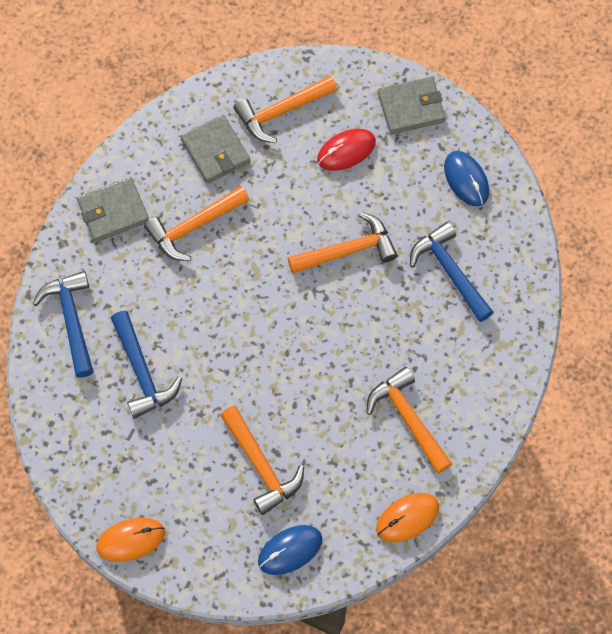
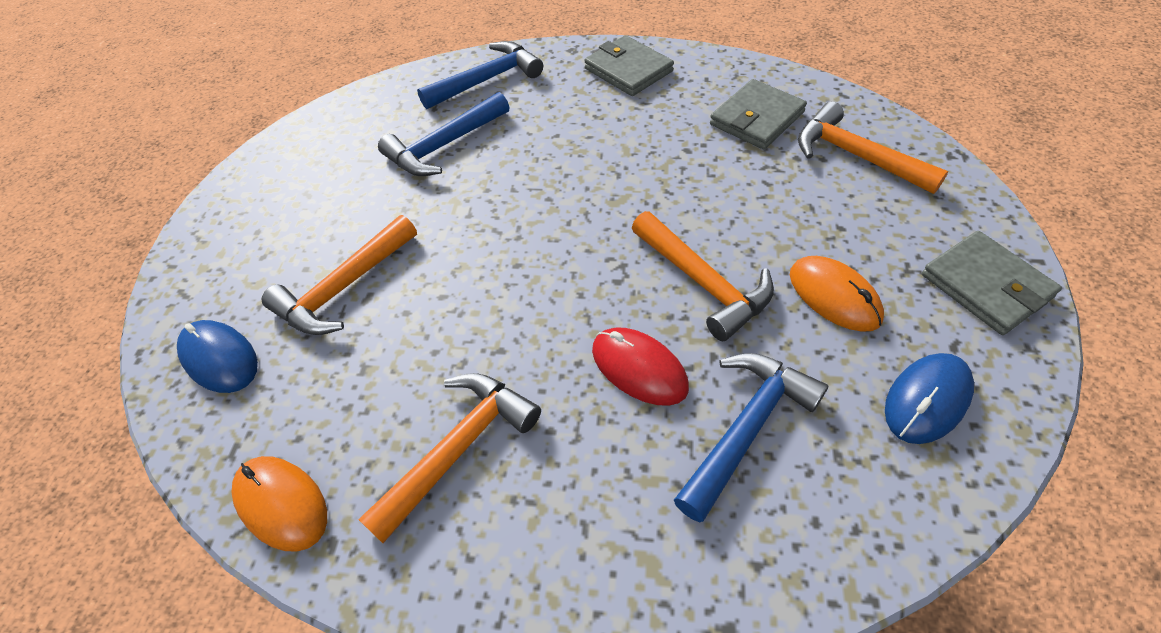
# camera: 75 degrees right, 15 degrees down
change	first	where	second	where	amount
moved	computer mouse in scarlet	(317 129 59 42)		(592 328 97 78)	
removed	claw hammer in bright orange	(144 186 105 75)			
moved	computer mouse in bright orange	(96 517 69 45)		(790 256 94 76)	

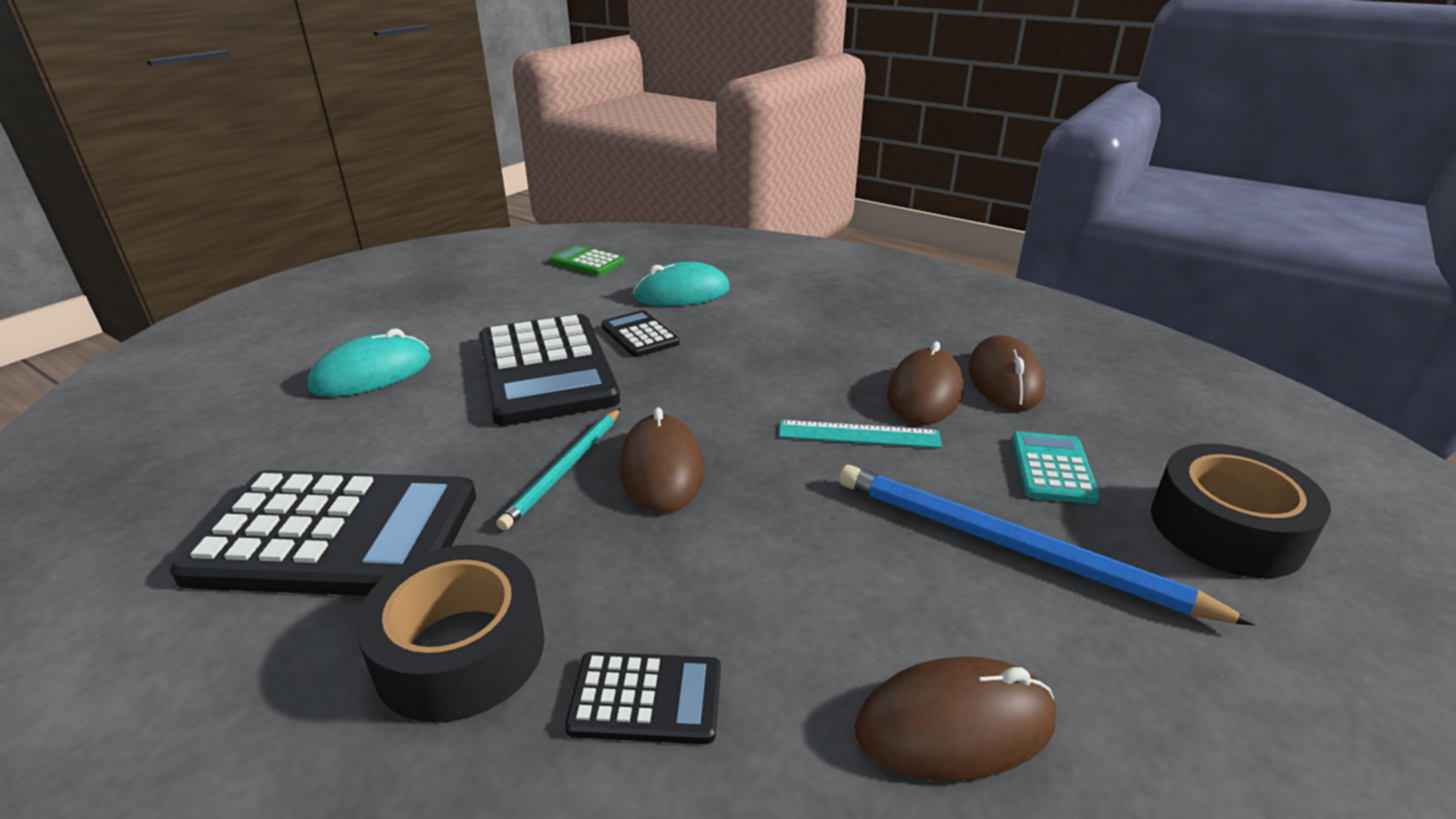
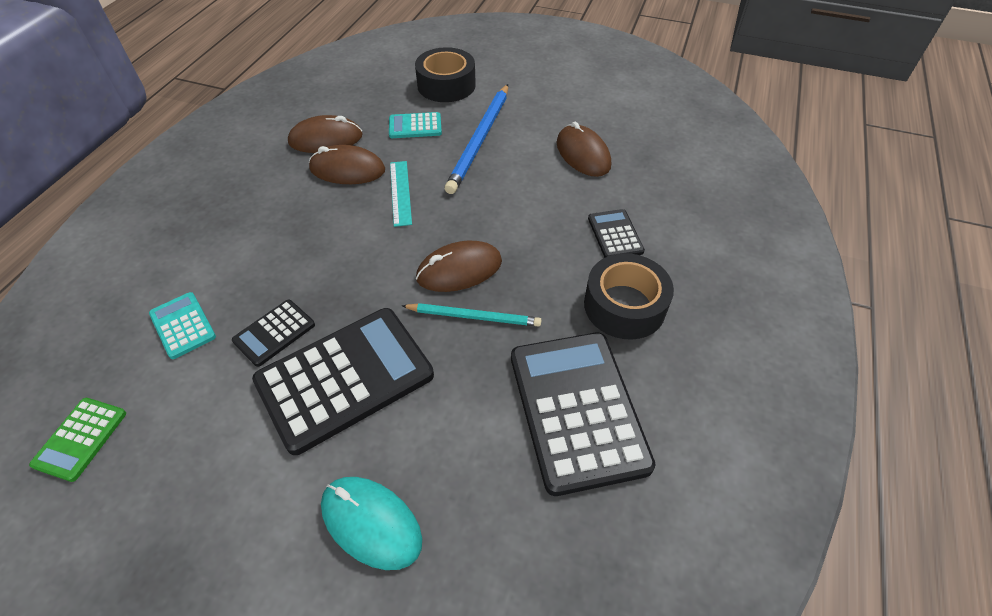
# camera: 105 degrees left, 20 degrees up
change	first	where	second	where	amount
replaced	computer mouse in turquoise	(633 262 97 44)	adding machine in turquoise	(149 292 67 67)	

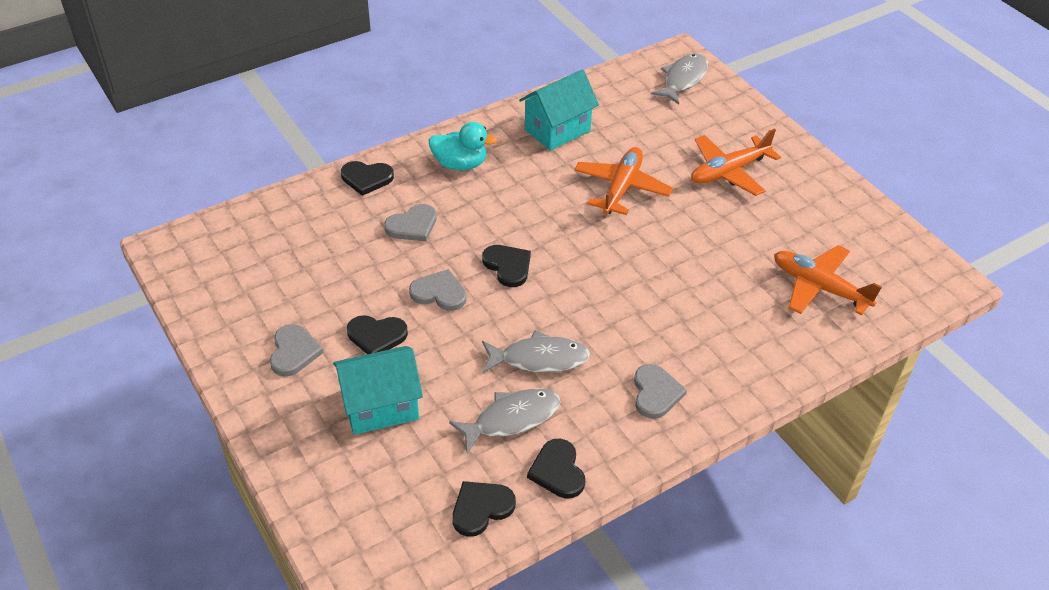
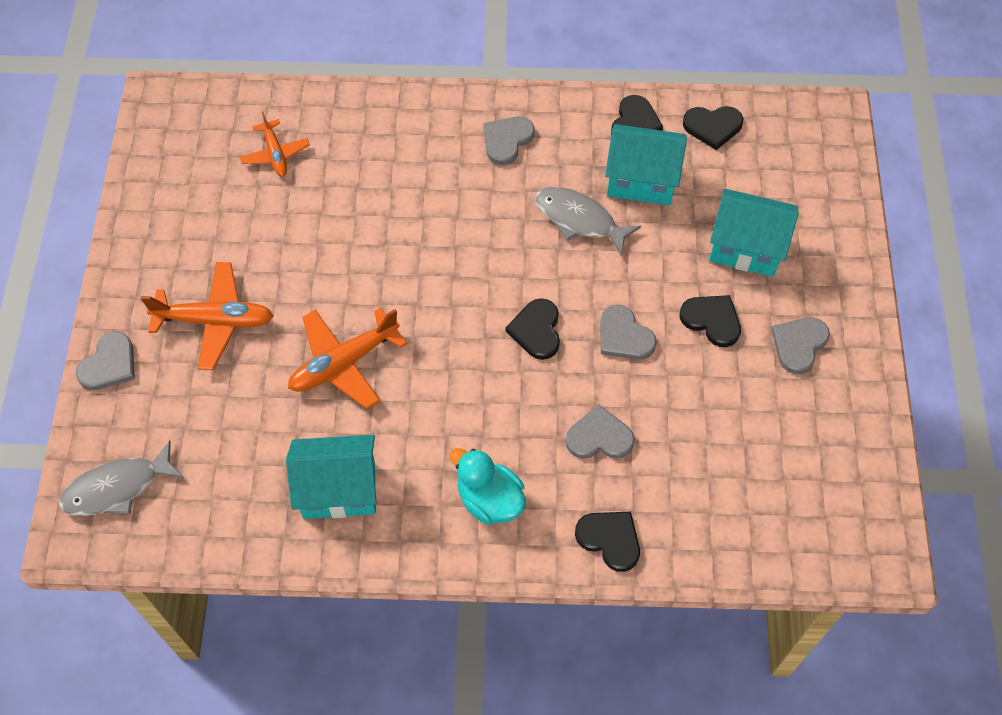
# camera: 145 degrees left, 15 degrees up
change	first	where	second	where	amount
resized	plane in bright orange	(774 245 108 70)		(240 112 70 65)	x0.62
replaced	toy fish in gray	(449 389 111 64)	toy house in turquoise	(605 124 82 81)	
added			heart shape in gray	(76 332 59 58)	

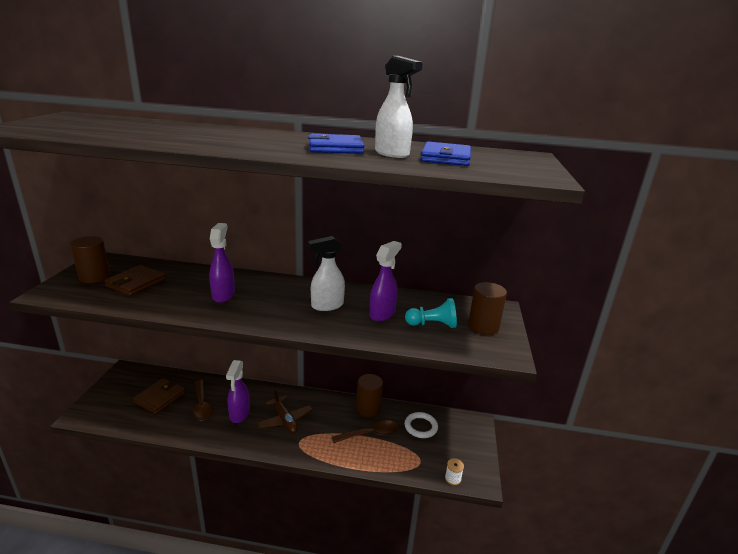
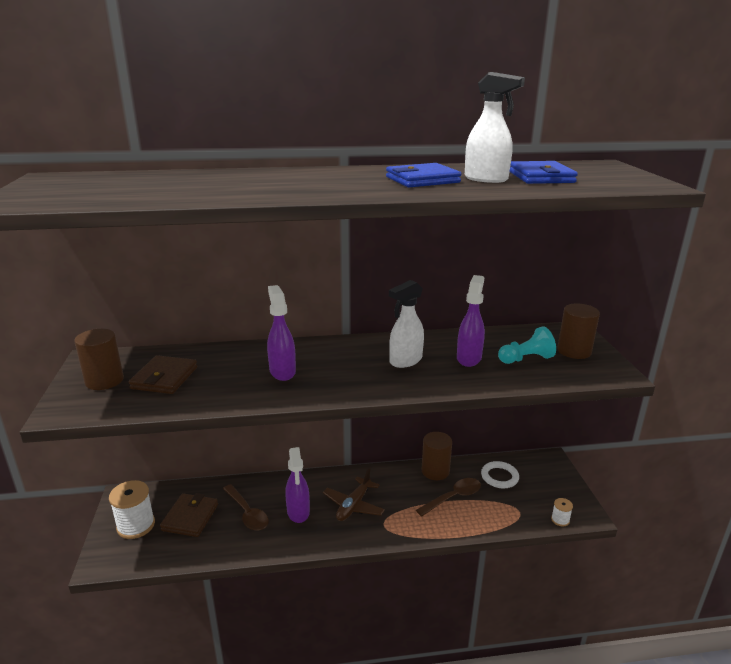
# camera: 15 degrees left, 0 degrees up
change	first	where	second	where	amount
turned	plane in dark brown	(257 388 56 46)		(323 469 62 52)	75 degrees clockwise
added			spool in snow-white	(109 480 46 59)	

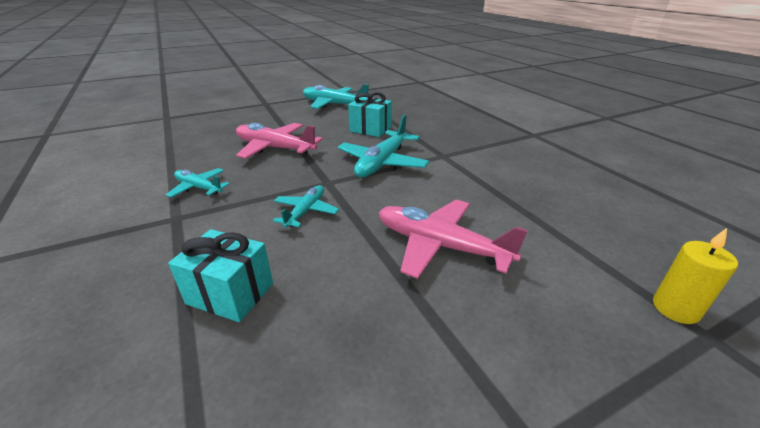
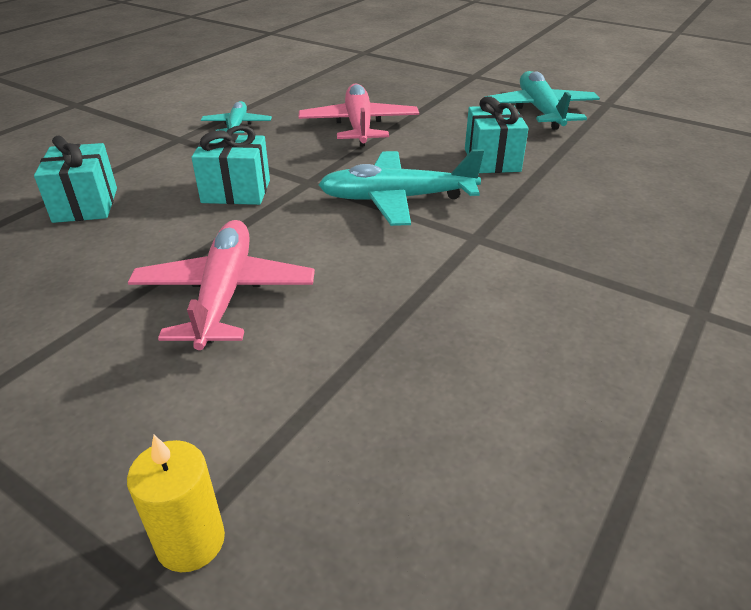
# camera: 60 degrees right, 5 degrees up
change	first	where	second	where	amount
replaced	plane in turquoise	(273 185 66 43)	gift in turquoise	(192 125 78 80)	

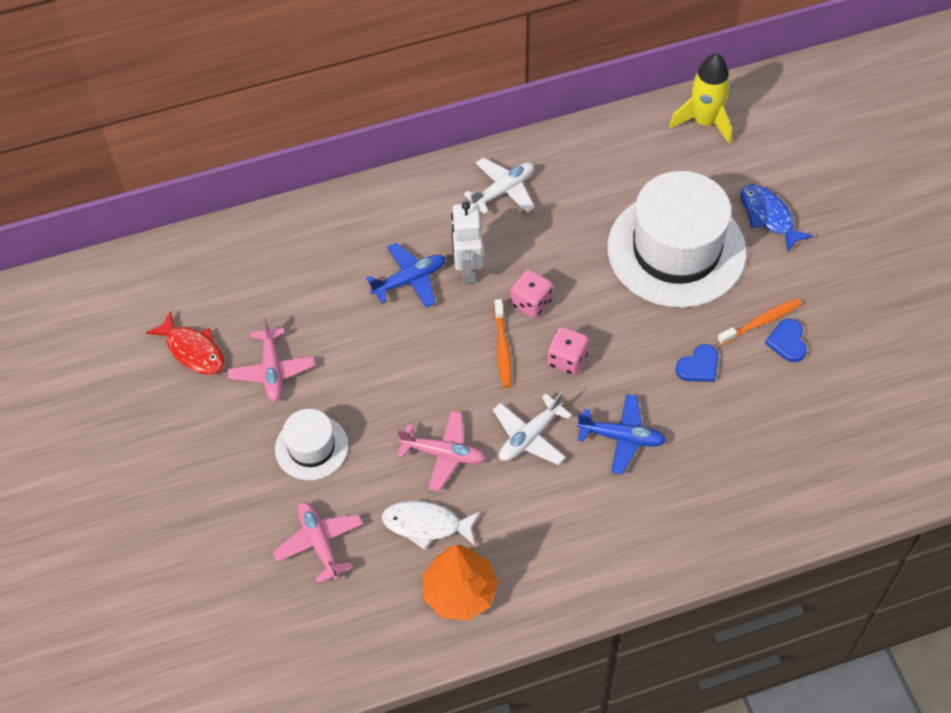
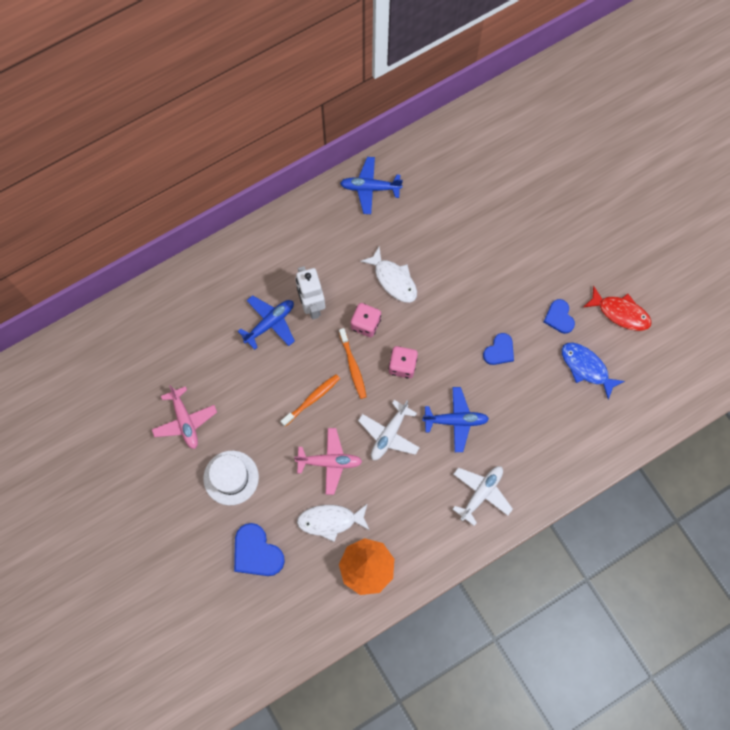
# camera: 15 degrees left, 15 degrees up
change	first	where	second	where	amount
removed	rocket in bright yellow	(669 53 63 91)			
moved	plane in snow-white	(464 157 71 58)		(452 466 61 60)	
removed	tall hat in snow-white	(607 171 140 137)			
moved	toy fish in royal blue	(740 184 73 68)		(561 343 64 57)	
moved	toothbrush in bright orange	(717 298 84 47)		(280 374 60 53)	
moved	toy fish in scarlet	(146 311 78 64)		(584 286 68 45)	
replaced	plane in pink	(273 502 90 82)	heart shape in royal blue	(234 523 51 53)	
added			plane in royal blue	(340 157 63 57)	
added			toy fish in snow-white	(360 247 57 56)	

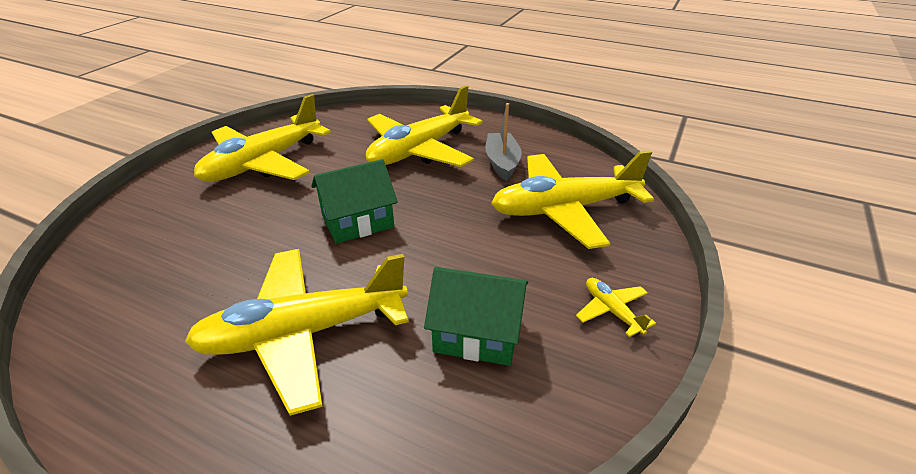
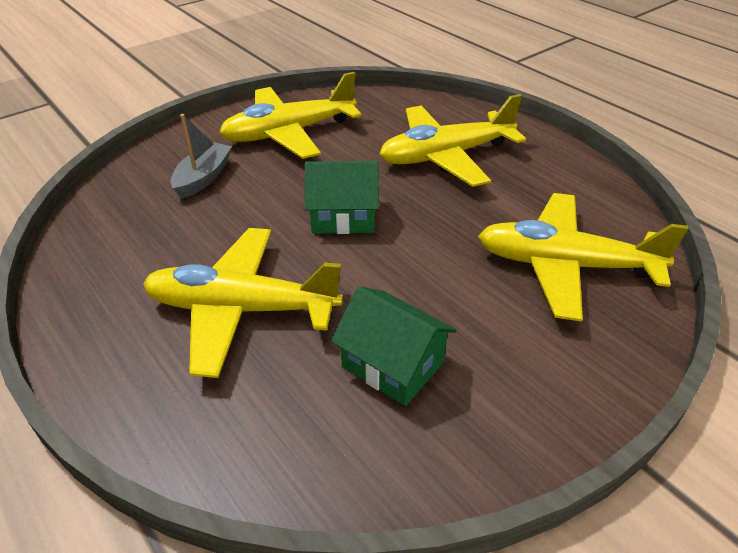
# camera: 25 degrees right, 5 degrees up
change	first	where	second	where	amount
moved	toy boat in gray	(485 103 37 78)		(171 114 61 85)	
removed	plane in bright yellow	(576 278 80 59)			

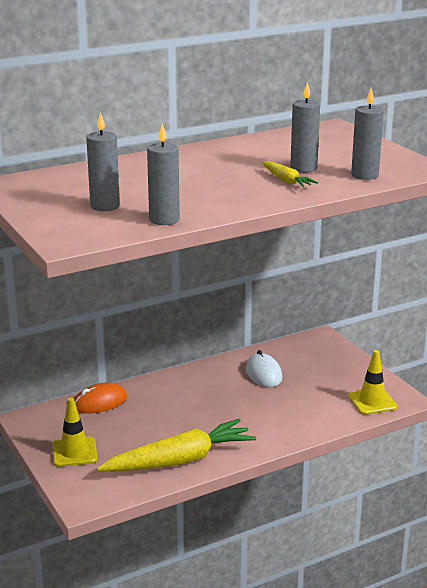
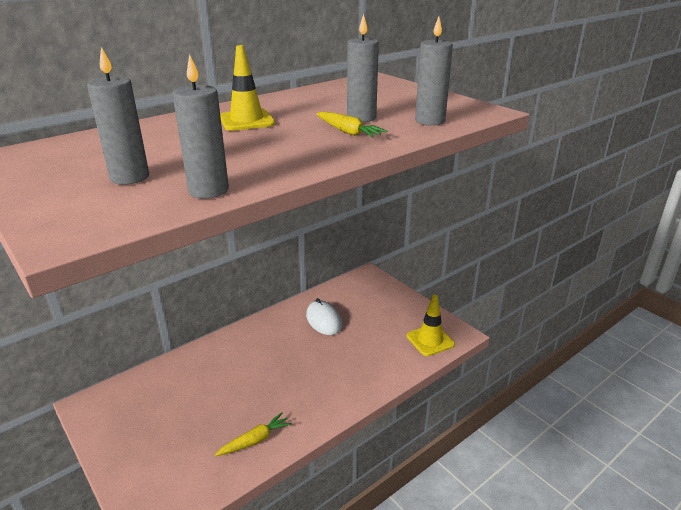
# camera: 10 degrees left, 5 degrees up
change	first	where	second	where	amount
removed	computer mouse in bright orange	(74 383 53 30)			
moved	traffic cone in bright yellow	(52 398 45 69)		(220 45 55 86)	
resized	toy carrot in bright yellow	(97 419 159 53)		(215 412 77 44)	x0.46

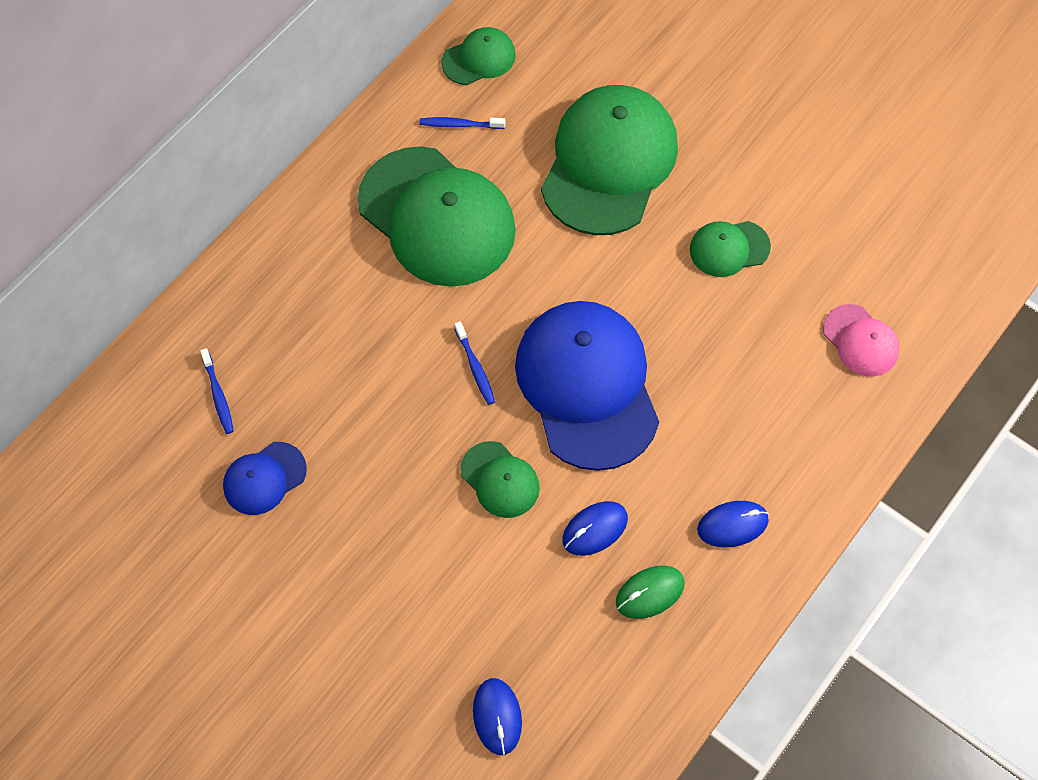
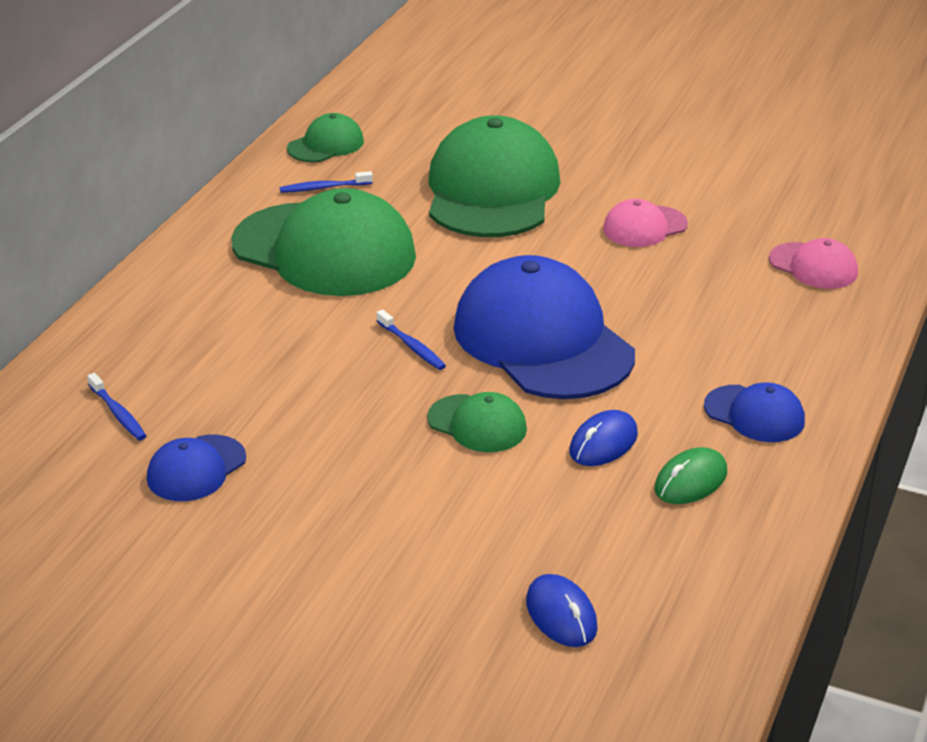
# camera: 15 degrees left, 30 degrees down
change	first	where	second	where	amount
recoloured	peaked cap in green	(690 221 81 56)	peaked cap in pink	(603 199 85 48)	
replaced	computer mouse in royal blue	(697 501 72 46)	peaked cap in royal blue	(704 382 101 60)	

